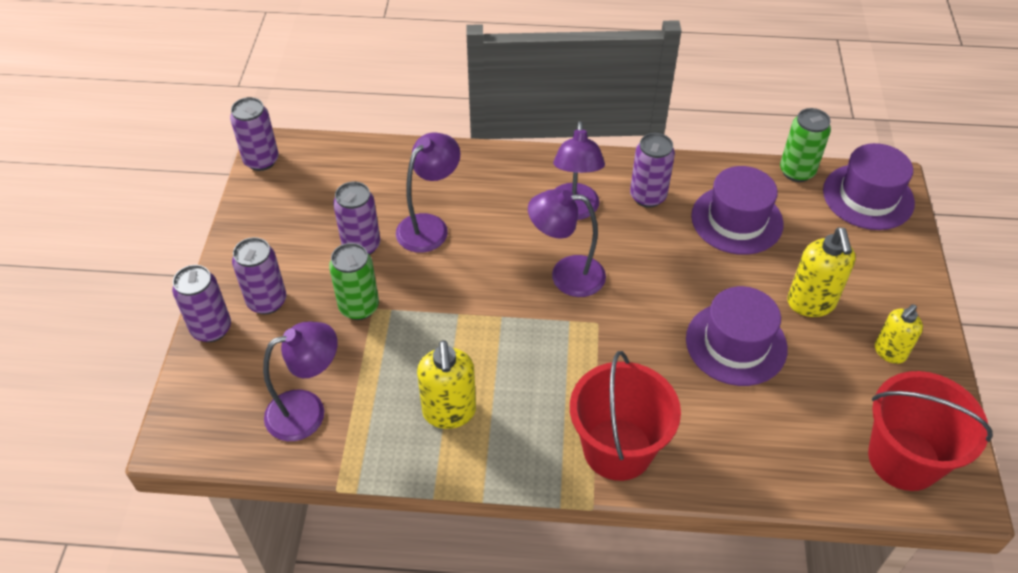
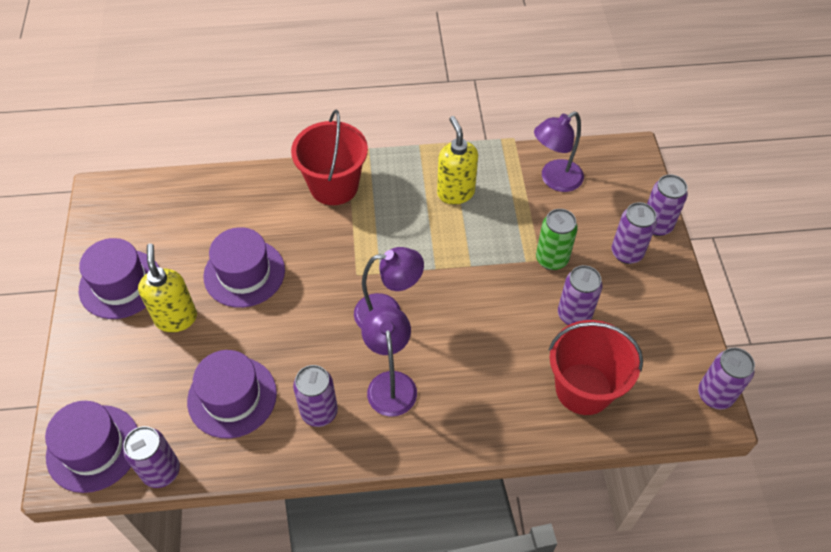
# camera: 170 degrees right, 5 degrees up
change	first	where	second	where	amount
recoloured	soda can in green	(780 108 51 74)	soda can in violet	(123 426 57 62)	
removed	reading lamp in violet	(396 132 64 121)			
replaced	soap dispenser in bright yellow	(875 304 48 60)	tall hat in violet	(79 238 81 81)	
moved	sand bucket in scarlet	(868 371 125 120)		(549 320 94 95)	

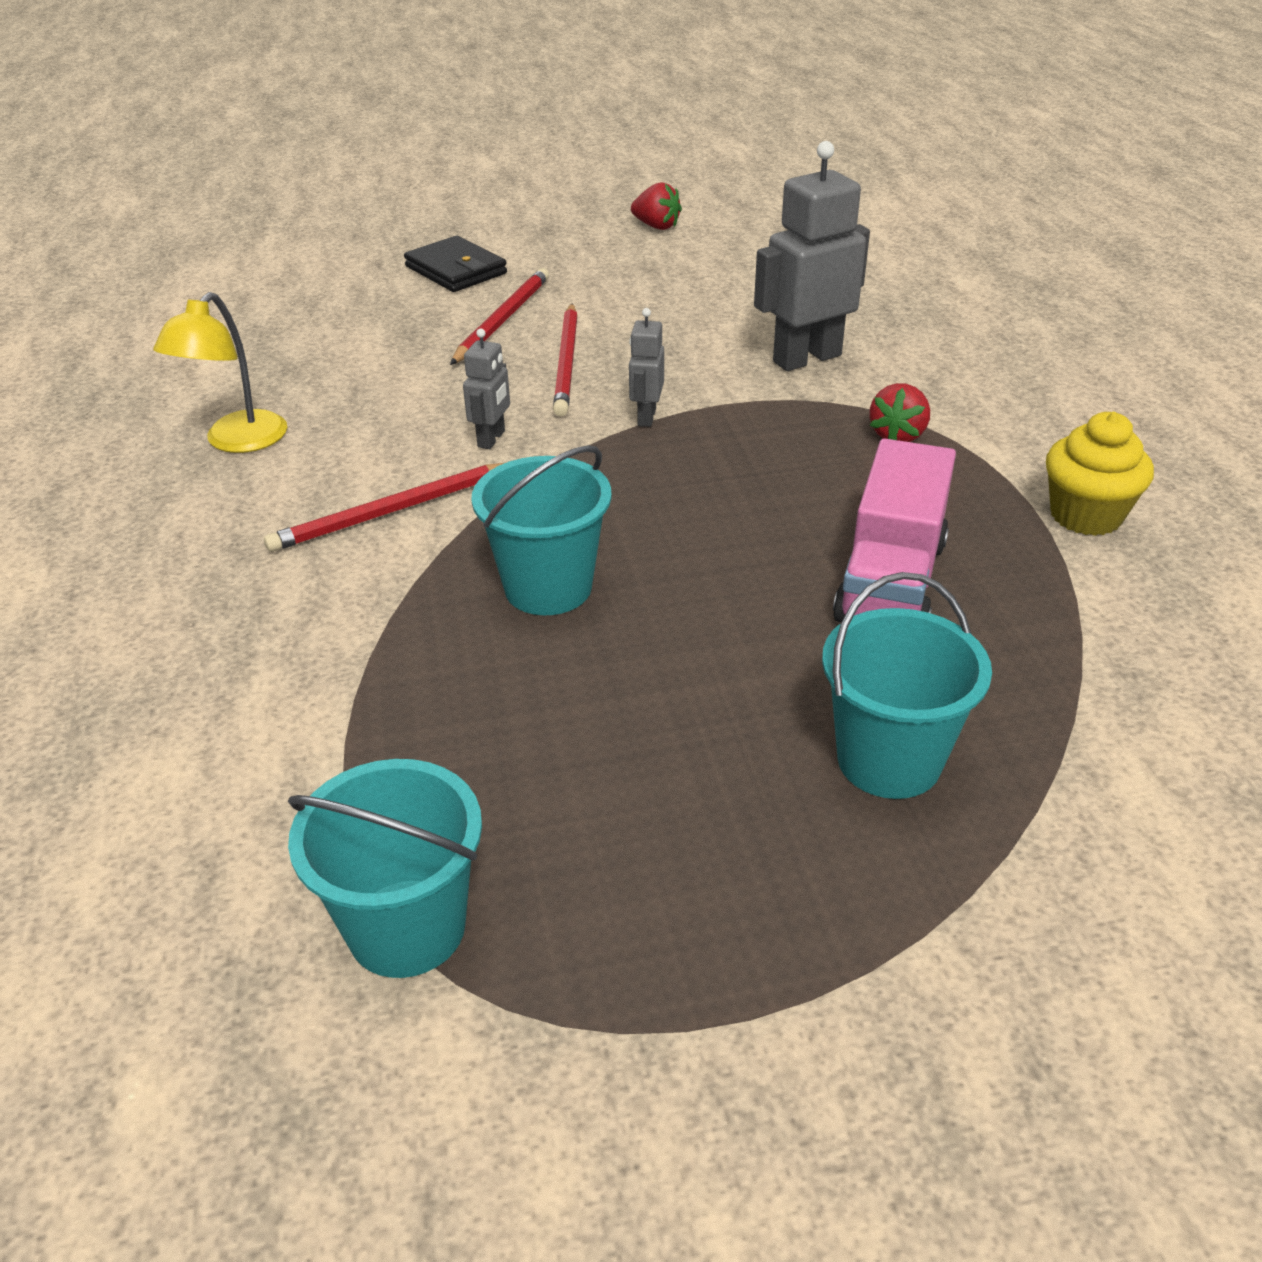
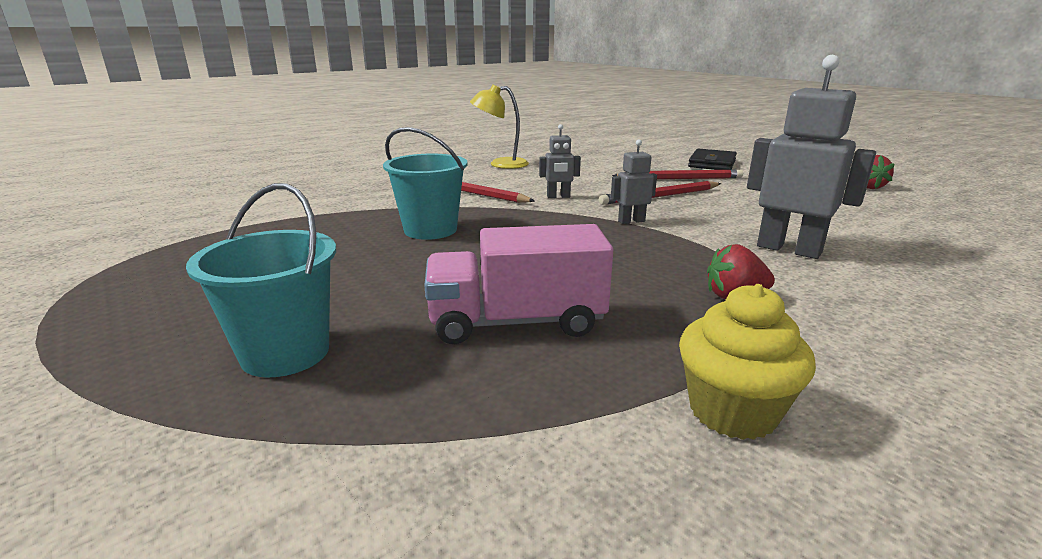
# camera: 65 degrees right, 15 degrees down
change	first	where	second	where	amount
removed	sand bucket in turquoise	(288 759 194 219)			

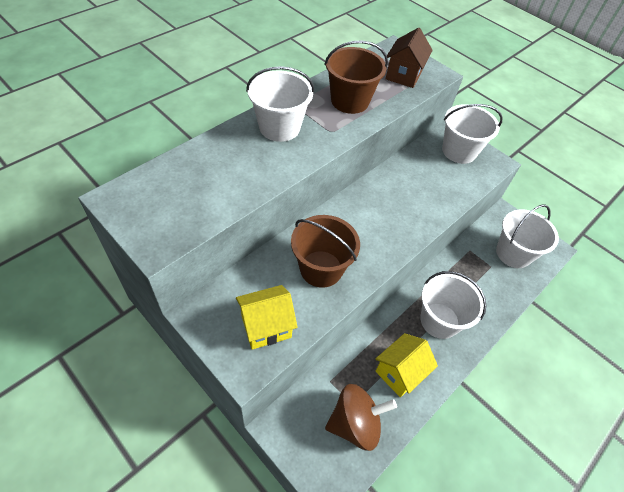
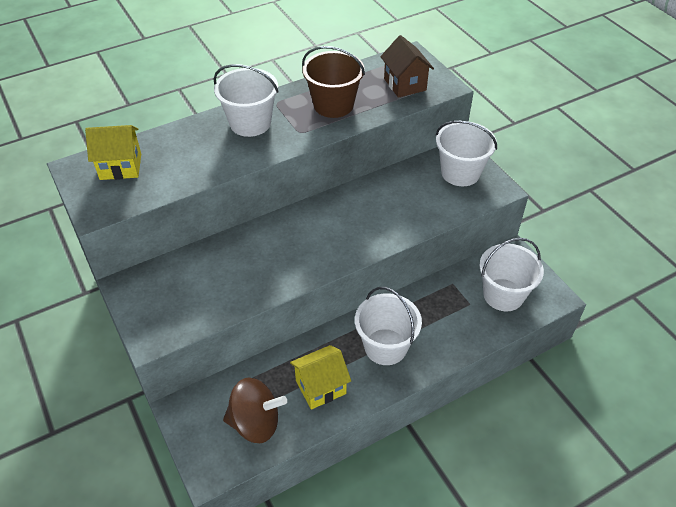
# camera: 20 degrees right, 5 degrees down
change	first	where	second	where	amount
turned	toy house in dark brown	(386 28 47 60)		(380 35 54 63)	60 degrees counterclockwise
removed	sand bucket in dark brown	(291 215 69 73)			
moved	toy house in bright yellow	(236 285 62 65)		(85 125 56 55)	

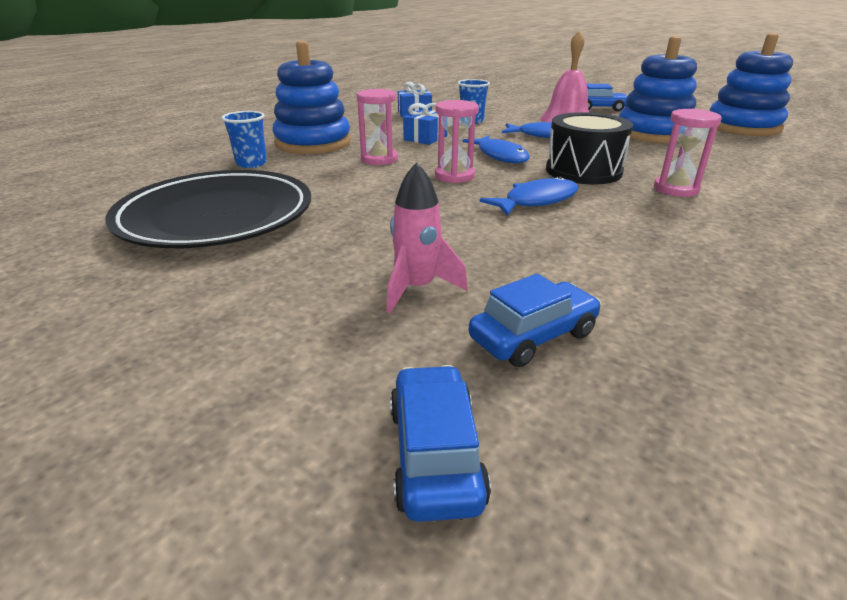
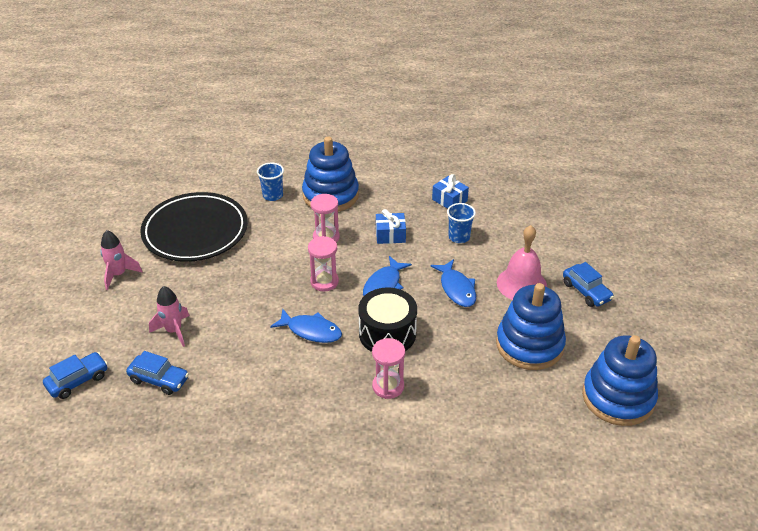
# camera: 55 degrees right, 10 degrees up
change	first	where	second	where	amount
added			rocket in pink	(100 230 42 60)	

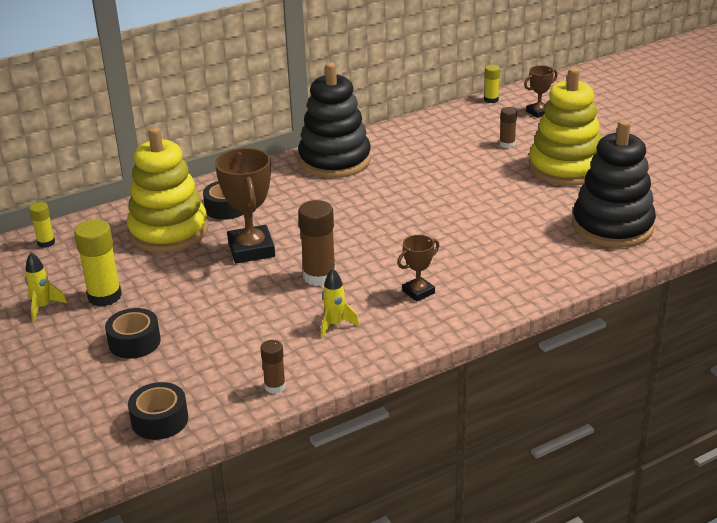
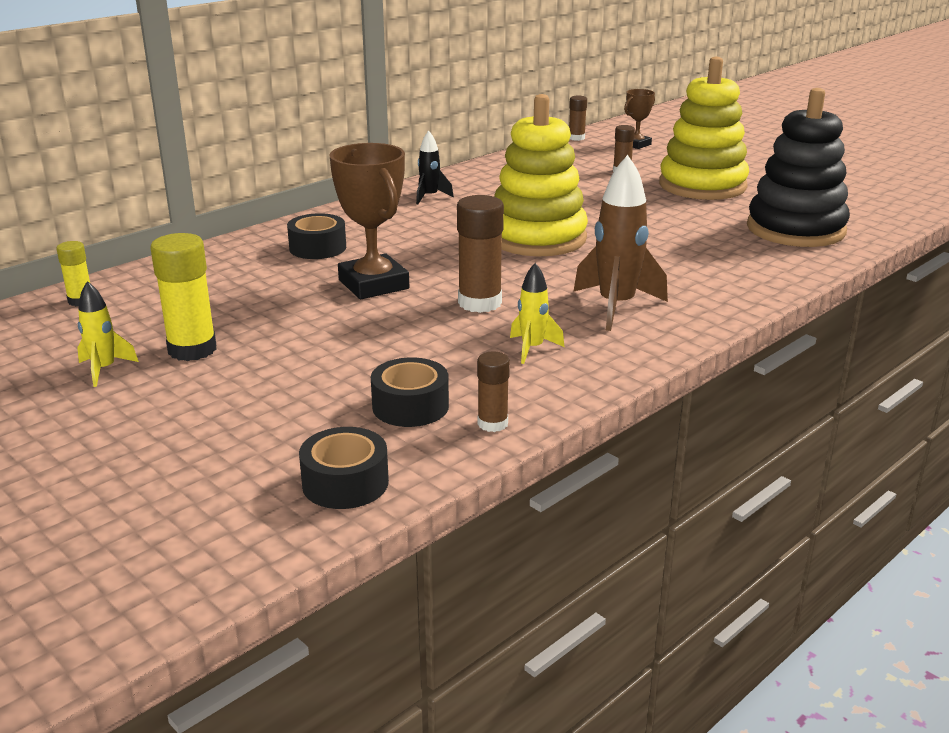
# camera: 15 degrees left, 5 degrees down
change	first	where	second	where	amount
replaced	ring stacker in jet-black	(298 62 73 116)	rocket in jet-black	(416 130 38 74)	
recoloured	glue in bright yellow	(484 65 16 38)	glue in dark brown	(569 95 18 46)	
moved	ring stacker in bright yellow	(127 127 81 126)		(494 94 94 162)	
replaced	trophy in dark brown	(397 235 42 67)	rocket in dark brown	(573 155 95 176)	
moved	tape in jet-black	(105 308 56 51)		(371 357 78 70)	

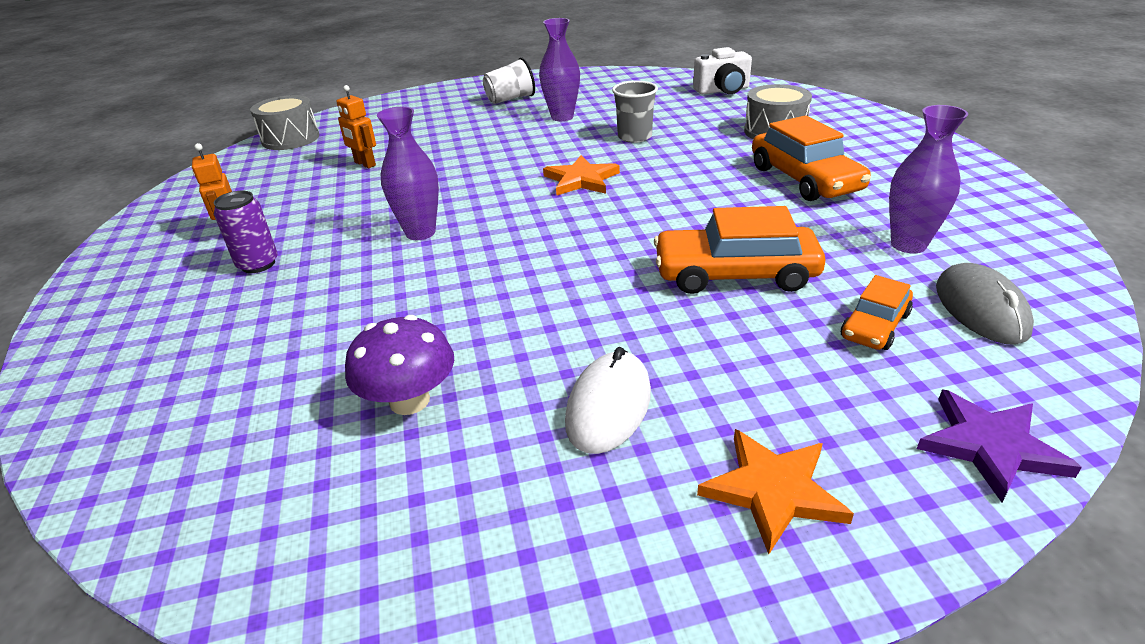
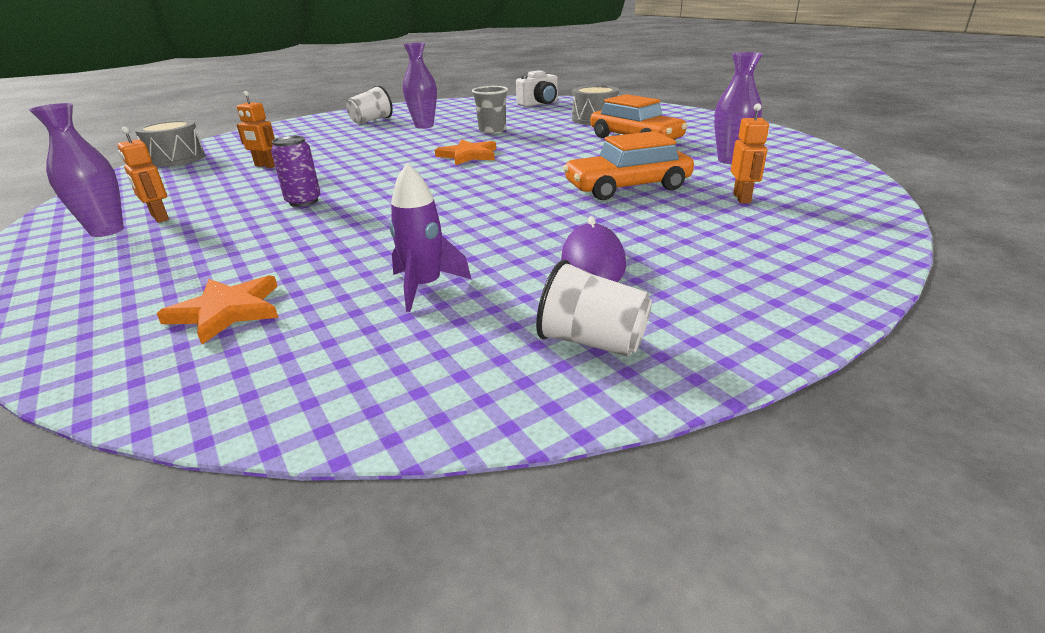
# camera: 20 degrees left, 5 degrees down
change	first	where	second	where	amount
moved	tall vase in violet	(377 107 62 133)		(29 103 95 134)	
moved	soda can in violet	(213 191 65 82)		(271 136 50 71)	
removed	computer mouse in gray	(936 263 98 82)			
replaced	toy car in bright orange	(841 275 72 75)	robot figure in bright orange	(731 104 38 99)	
replaced	fungus in violet	(345 315 109 100)	rocket in violet	(389 163 82 149)	
recoloured	computer mouse in snow-white	(565 347 86 107)	computer mouse in violet	(561 216 65 66)	
removed	star in violet	(917 389 165 113)			
moved	star in bright orange	(697 429 157 125)		(156 275 122 69)	
added			cup in snow-white	(536 260 116 97)	

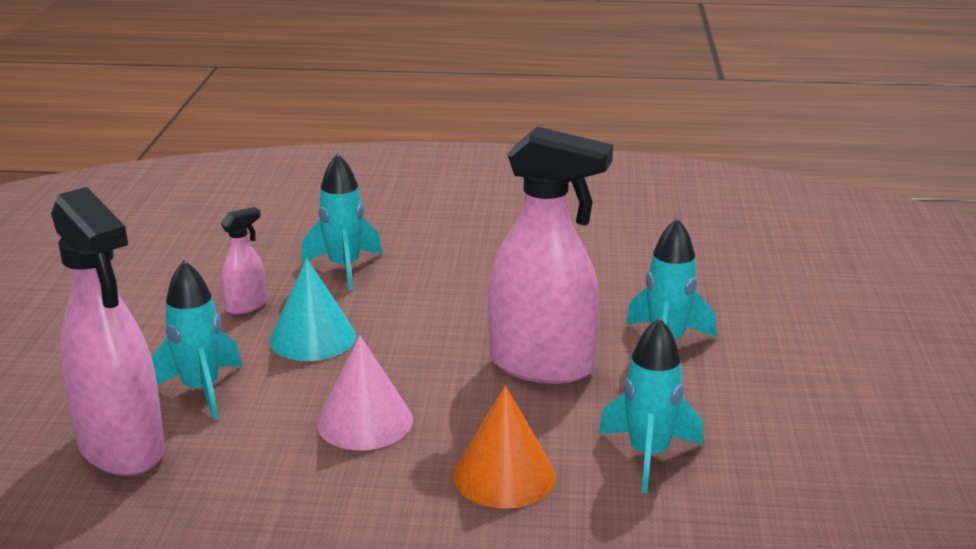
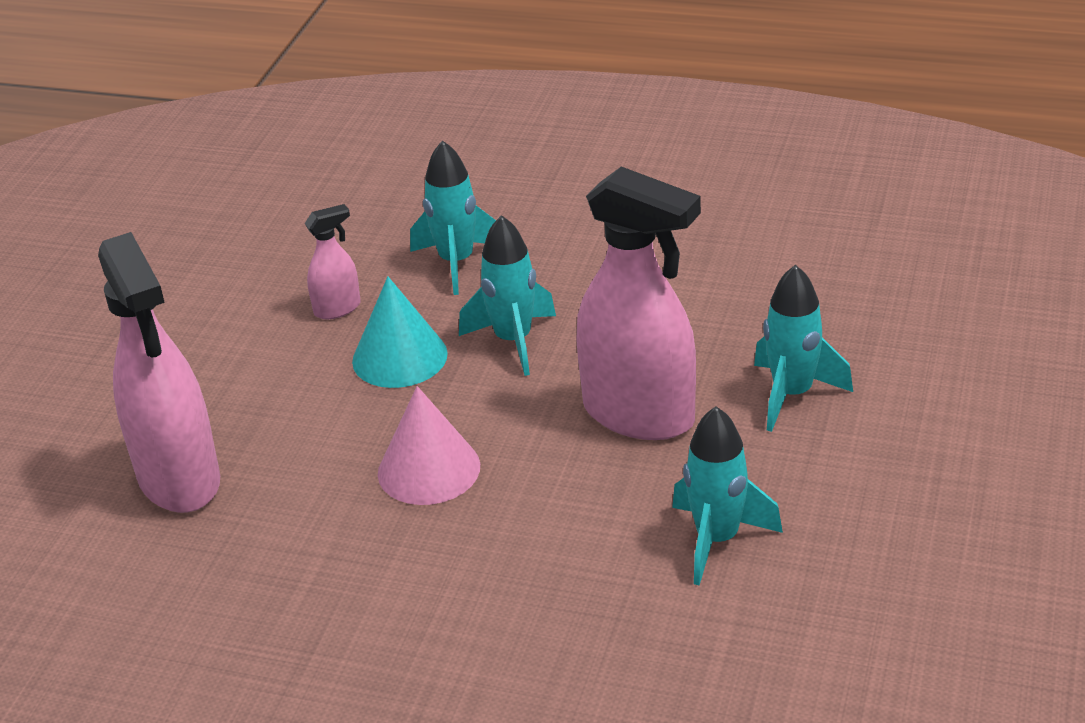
# camera: 15 degrees right, 10 degrees up
change	first	where	second	where	amount
moved	rocket in turquoise	(152 260 90 160)		(459 215 97 161)	
removed	cone in bright orange	(453 386 103 123)			

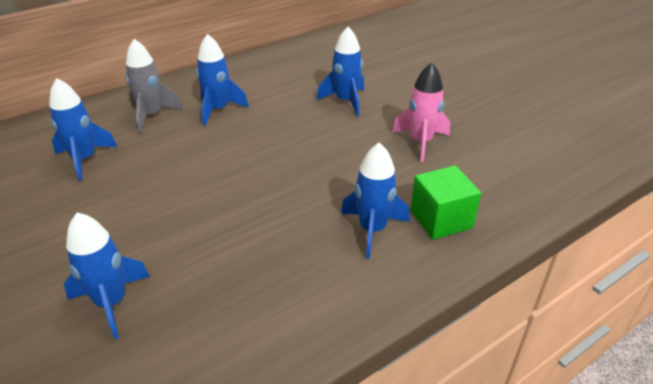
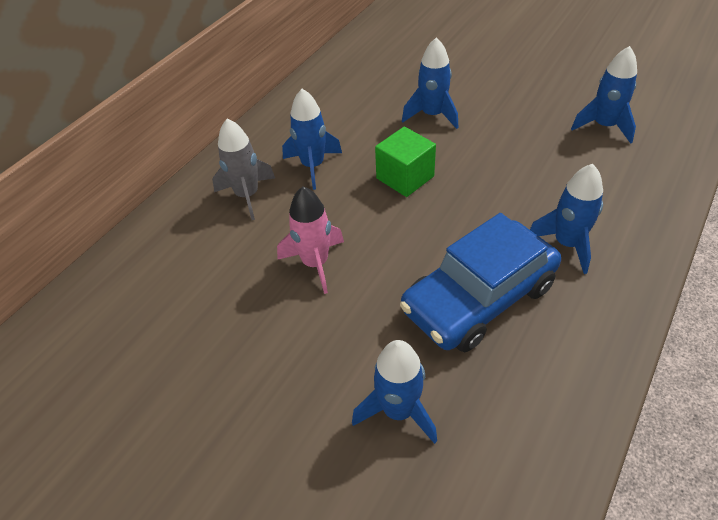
# camera: 20 degrees left, 10 degrees up
change	first	where	second	where	amount
moved	rocket in pink	(392 62 58 100)		(277 186 67 108)	
moved	rocket in royal blue	(49 78 68 103)		(571 46 66 98)	
moved	block in green	(411 165 70 75)		(375 126 61 71)	
added			toy car in royal blue	(400 213 161 139)	

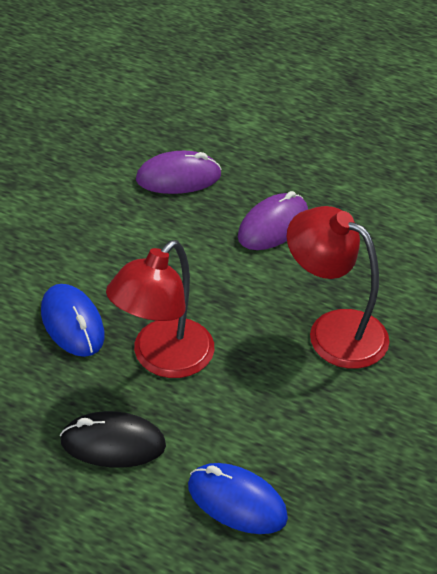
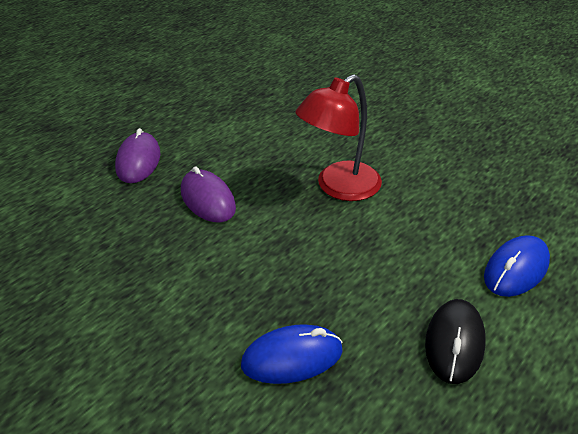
# camera: 75 degrees left, 5 degrees down
change	first	where	second	where	amount
moved	computer mouse in violet	(136 151 86 43)		(115 128 46 55)	
removed	reading lamp in scarlet	(106 240 109 138)			

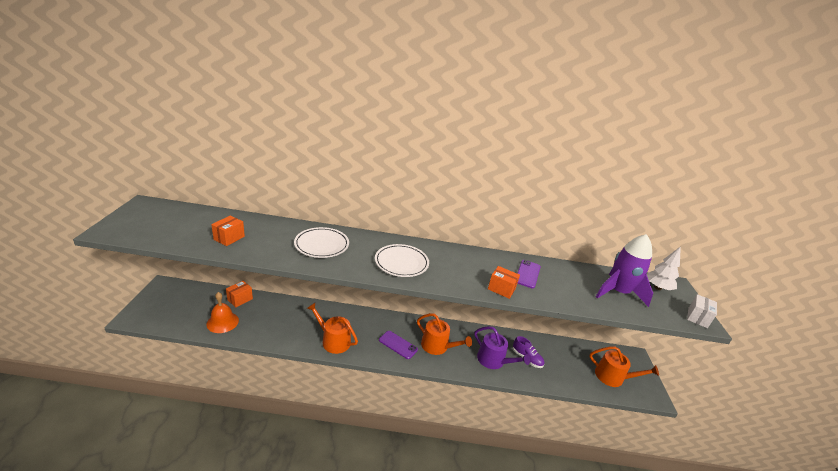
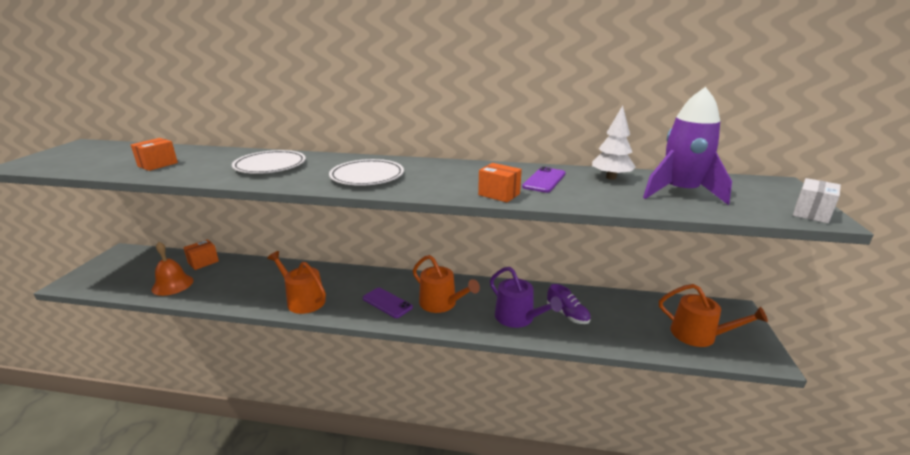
# camera: 10 degrees right, 5 degrees down
change	first	where	second	where	amount
moved	toy tree in snow-white	(647 246 34 44)		(592 106 44 74)	

